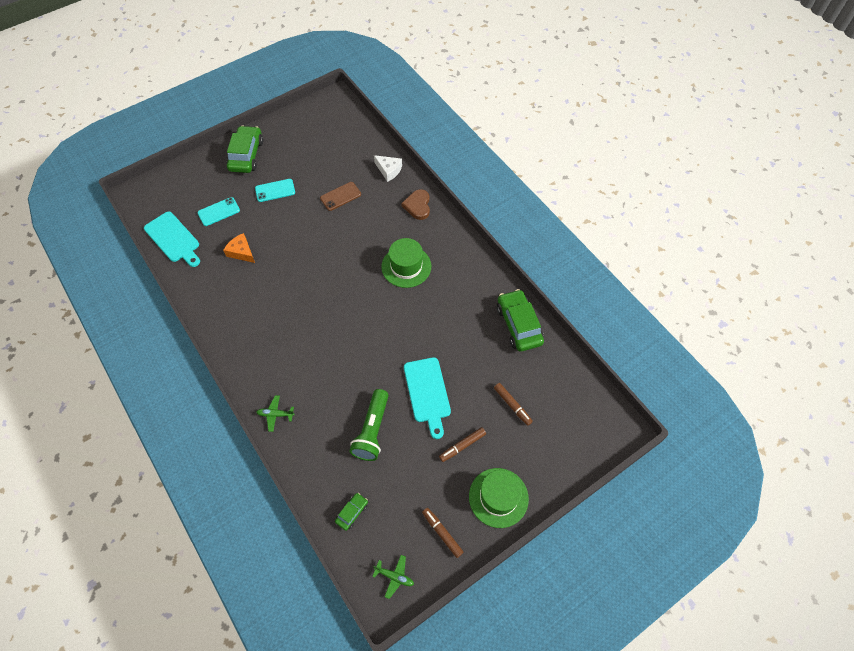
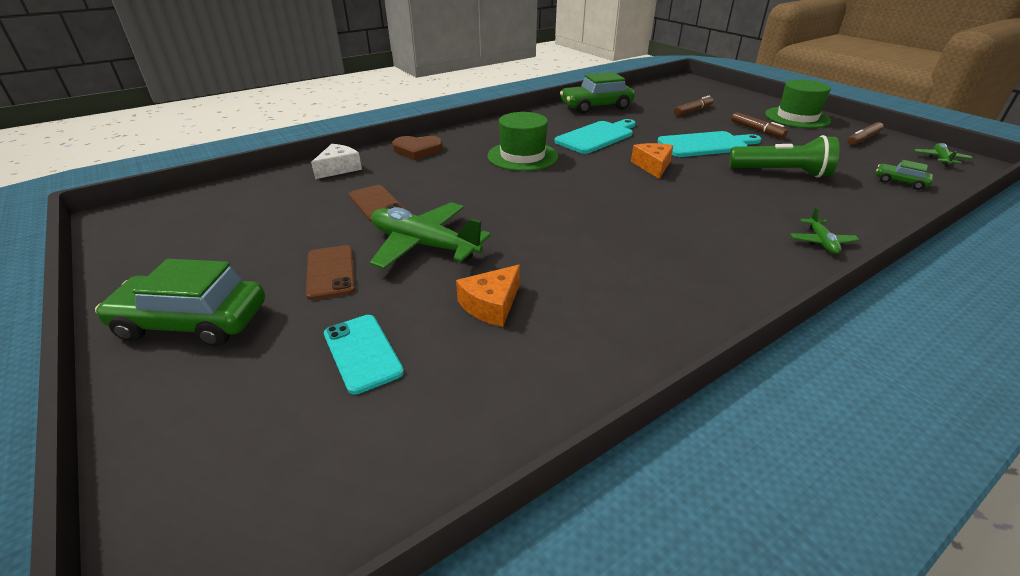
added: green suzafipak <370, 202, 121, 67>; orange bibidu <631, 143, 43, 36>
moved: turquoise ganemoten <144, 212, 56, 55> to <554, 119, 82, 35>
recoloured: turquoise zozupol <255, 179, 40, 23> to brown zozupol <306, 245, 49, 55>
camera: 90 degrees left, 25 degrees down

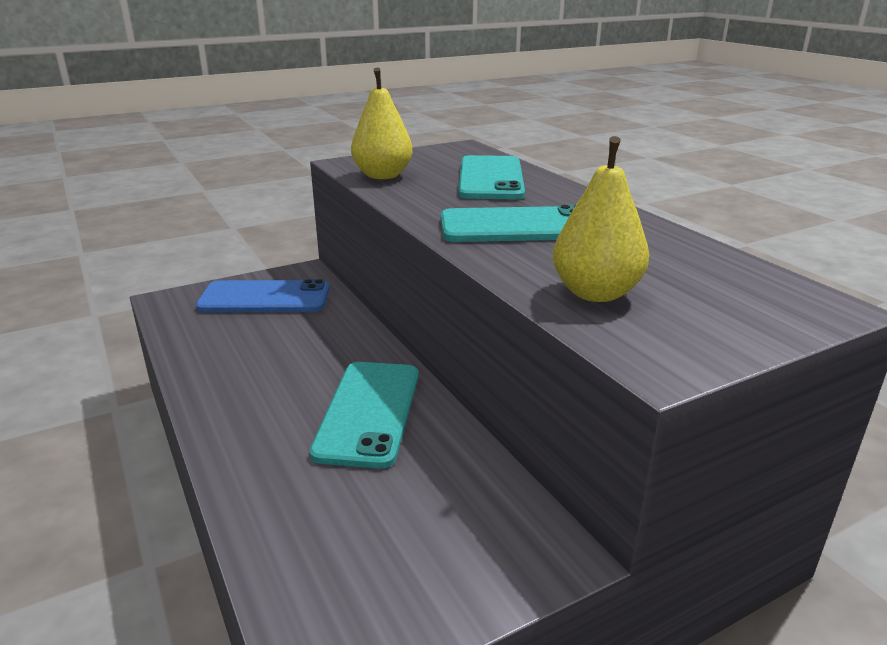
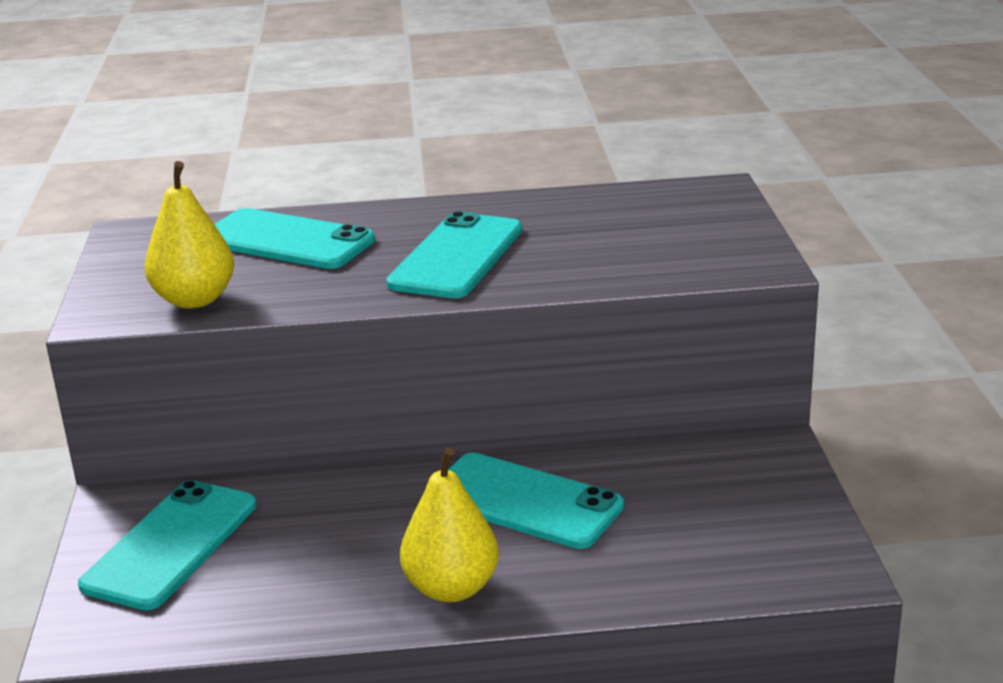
moved: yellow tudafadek <553, 136, 96, 166> to <400, 448, 99, 154>
recoloured: blue zozupol <196, 279, 133, 33> to turquoise zozupol <78, 480, 178, 130>
camera: 65 degrees left, 0 degrees up

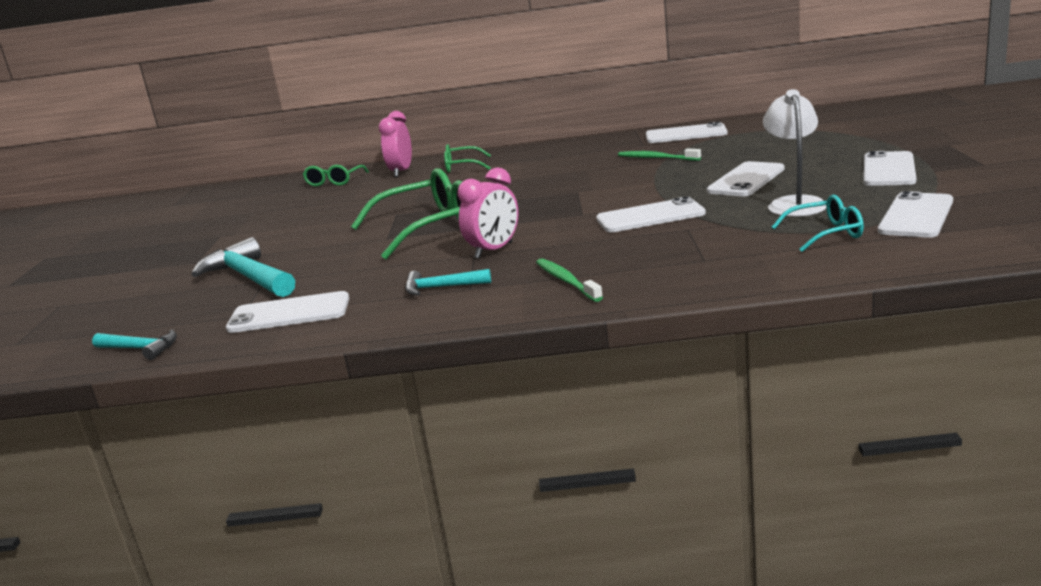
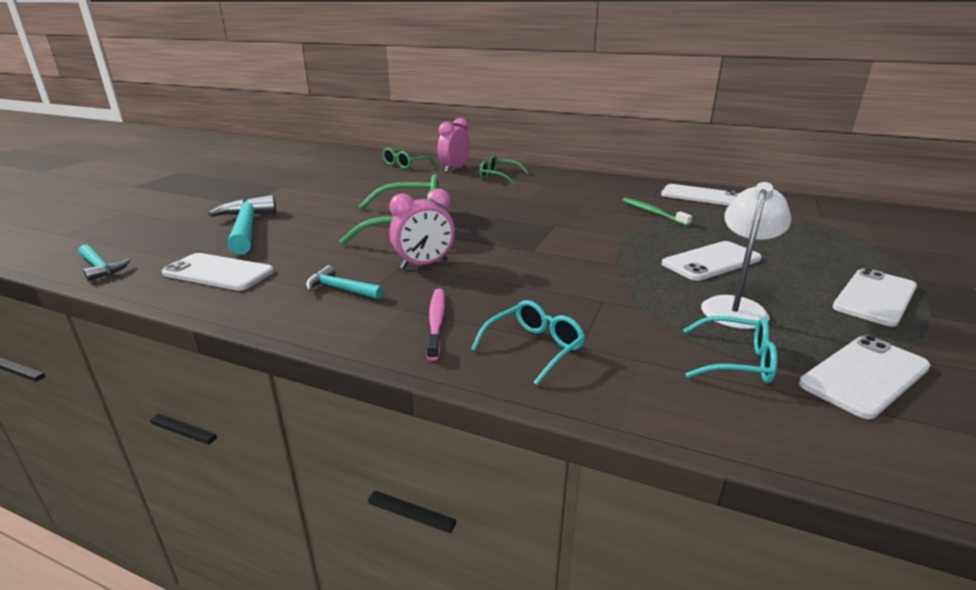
removed: white zozupol <596, 196, 110, 36>
added: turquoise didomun <471, 300, 114, 85>
recoloured: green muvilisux <536, 258, 67, 44> to pink muvilisux <426, 289, 19, 72>
camera: 20 degrees right, 5 degrees up

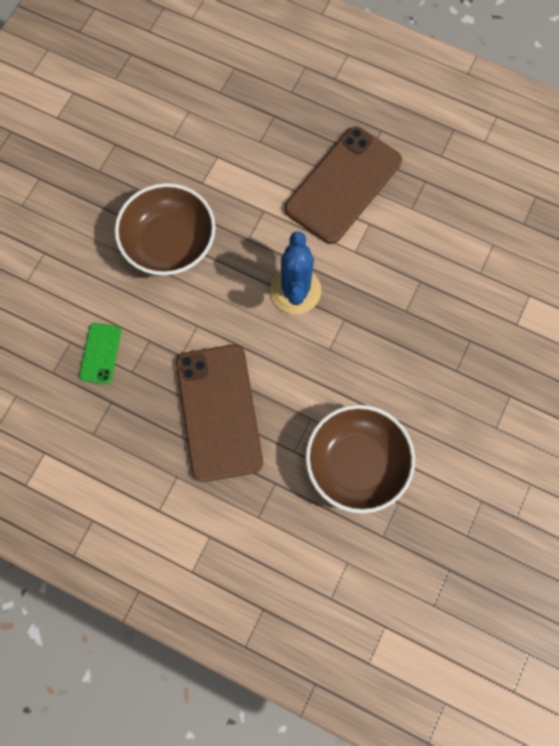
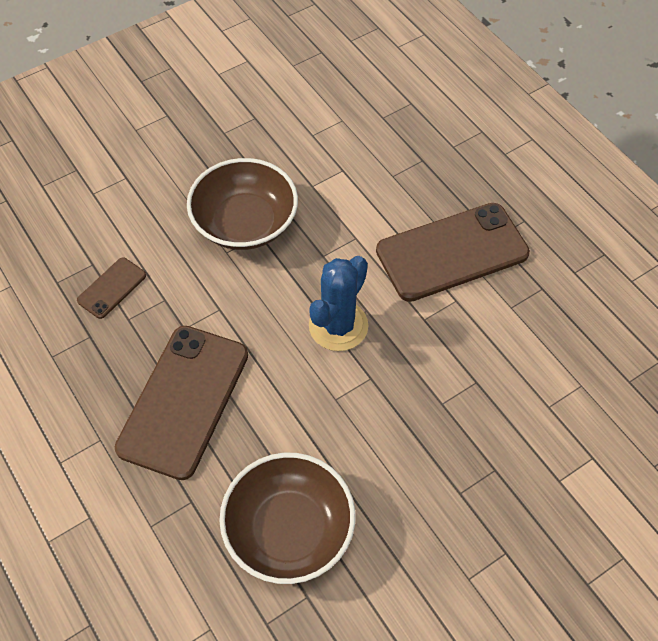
recoloured: green zozupol <79, 323, 42, 61> to brown zozupol <77, 257, 69, 62>
camera: 30 degrees right, 15 degrees down

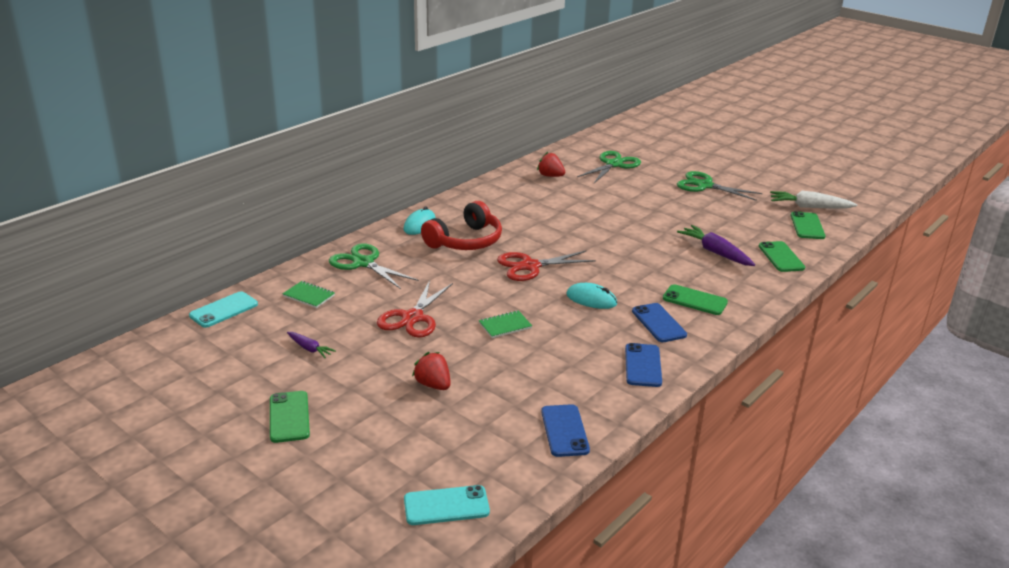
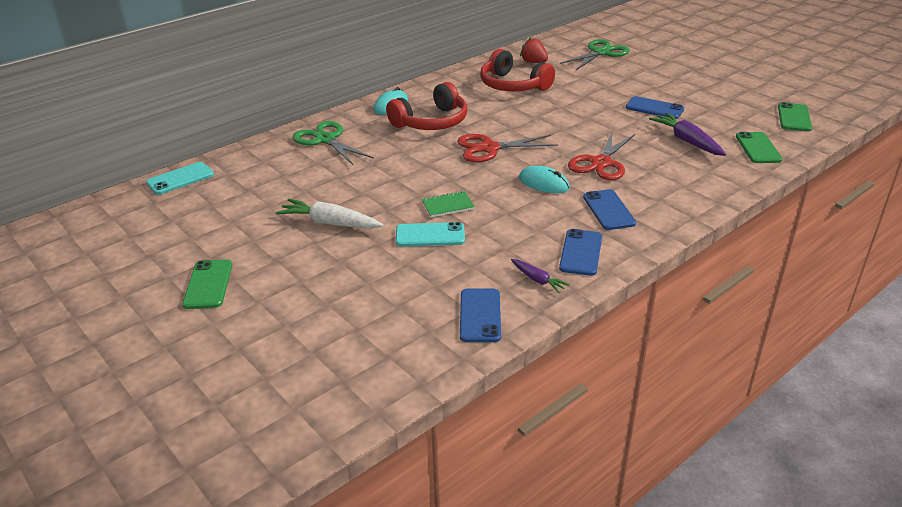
removed: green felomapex <283, 281, 52, 27>; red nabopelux <412, 352, 39, 38>; green zozupol <663, 284, 65, 31>; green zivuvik <677, 171, 86, 30>
added: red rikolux <480, 49, 75, 42>; blue zozupol <626, 96, 58, 23>
moved: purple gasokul <287, 332, 49, 26> to <511, 259, 59, 34>; red zivuvik <377, 280, 76, 57> to <568, 132, 67, 48>; turquoise zozupol <404, 485, 86, 40> to <396, 222, 69, 25>; white gasokul <770, 191, 87, 18> to <276, 199, 108, 30>
camera: 10 degrees right, 5 degrees up

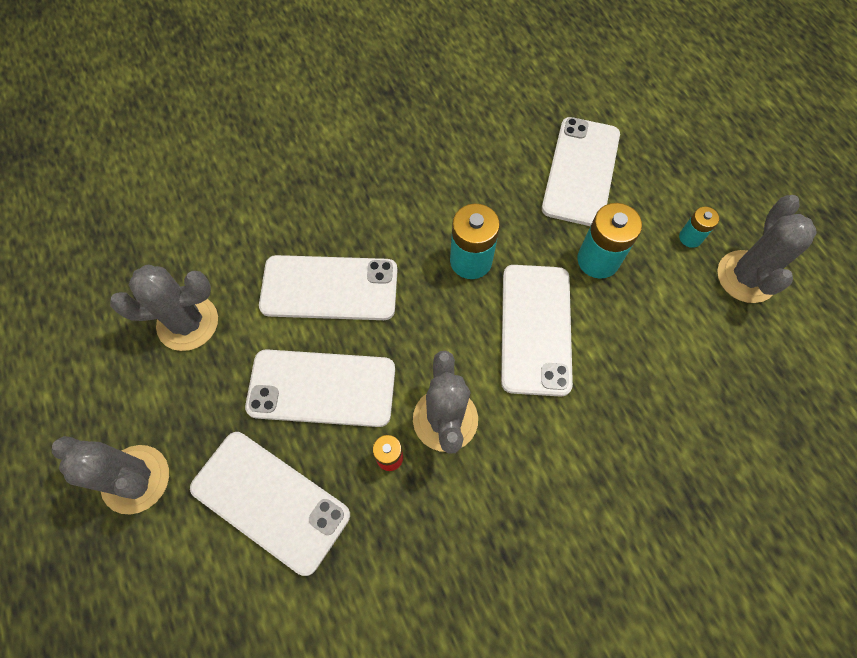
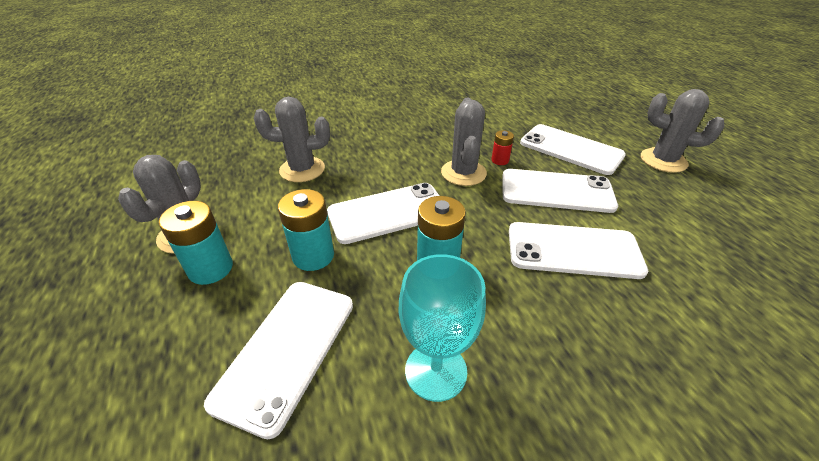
added: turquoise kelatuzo <399, 254, 87, 148>
moved: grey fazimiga <110, 265, 108, 86> to <254, 97, 76, 85>
turned: white zozupol <501, 265, 72, 132> = <327, 183, 112, 61> 60 degrees clockwise
resized: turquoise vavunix <679, 206, 40, 42> = <159, 201, 74, 84> x1.79
camera: 175 degrees left, 25 degrees down

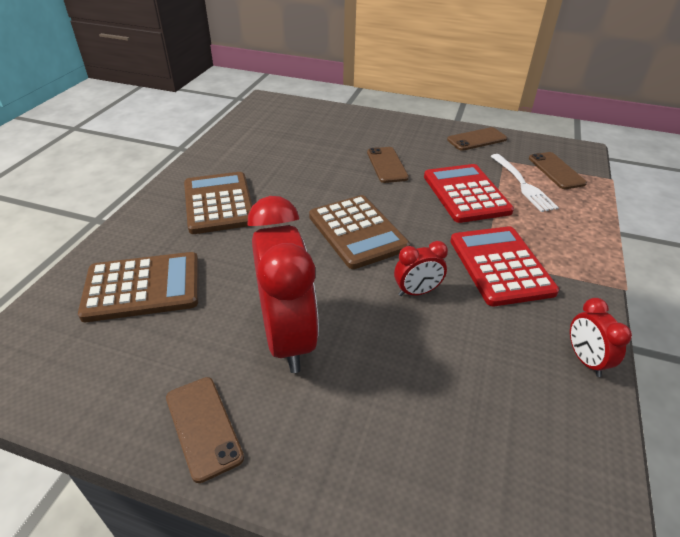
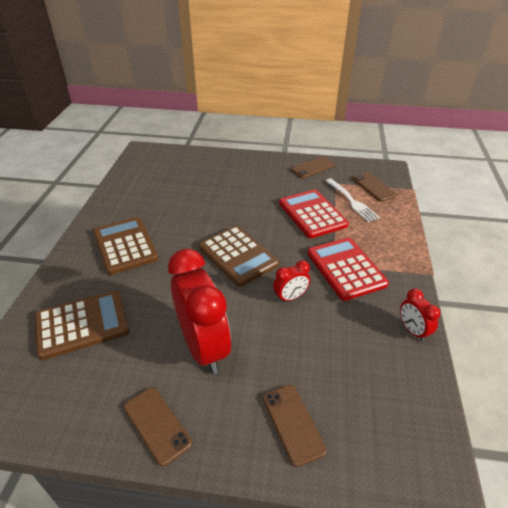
moved: brown zozupol <367, 147, 42, 36> to <263, 385, 64, 82>
camera: 10 degrees left, 0 degrees up

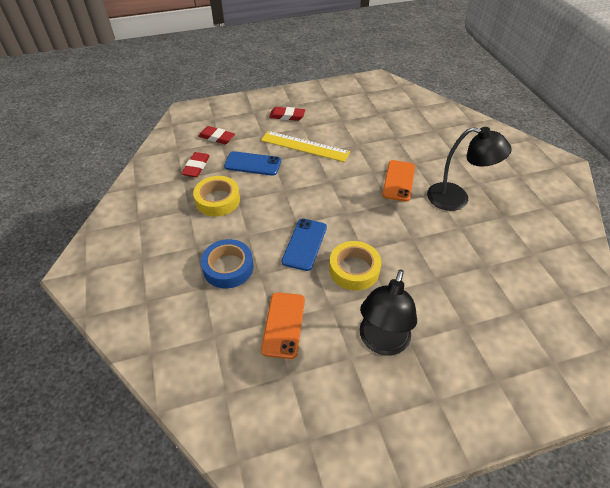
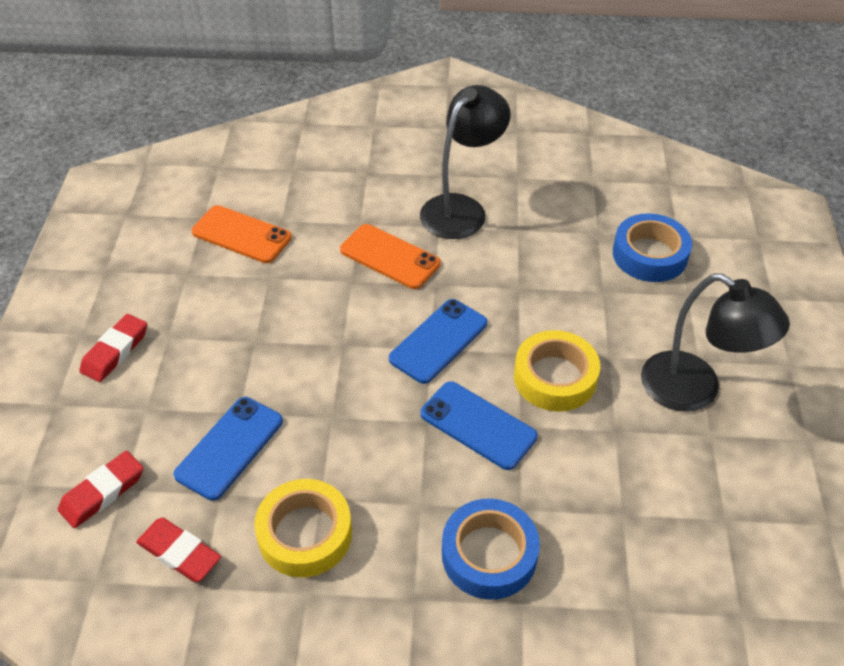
removed: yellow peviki <261, 131, 89, 31>
added: blue zozupol <389, 299, 98, 85>; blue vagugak <613, 213, 79, 69>
moved: orange zozupol <261, 292, 44, 67> to <192, 205, 100, 58>
camera: 70 degrees left, 0 degrees up

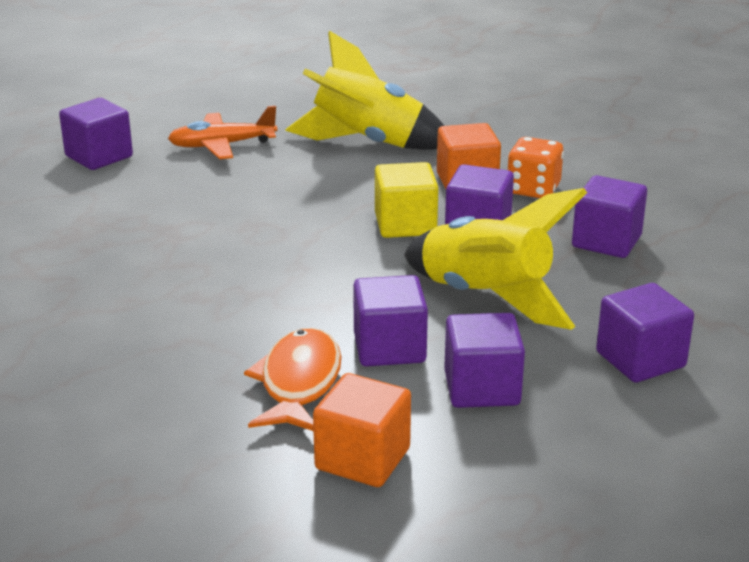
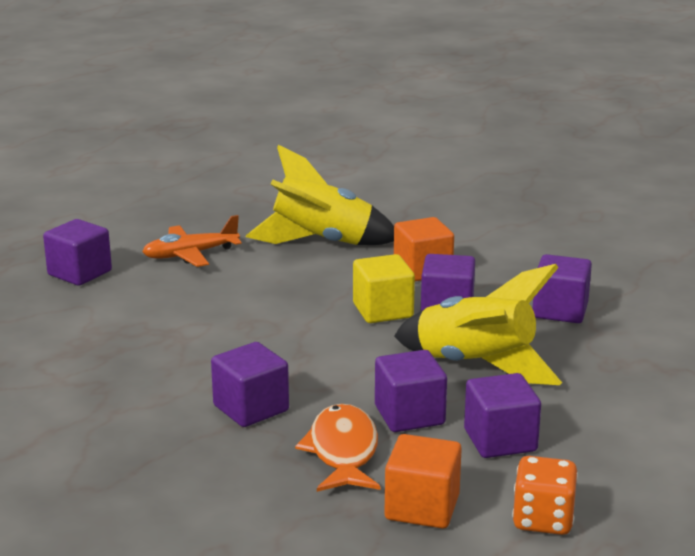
moved: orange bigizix <508, 137, 56, 61> to <512, 456, 66, 79>; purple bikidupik <596, 283, 98, 99> to <211, 342, 78, 85>
camera: 10 degrees left, 5 degrees down

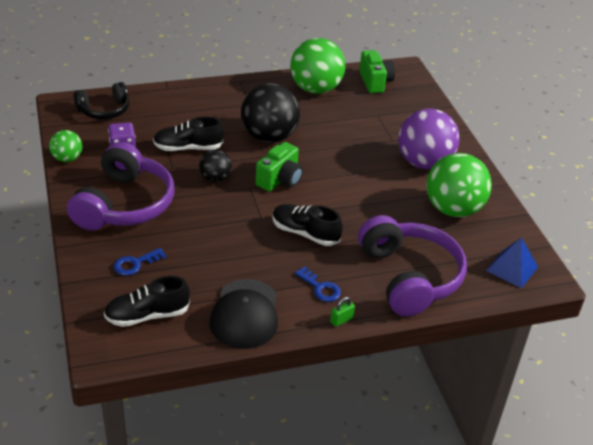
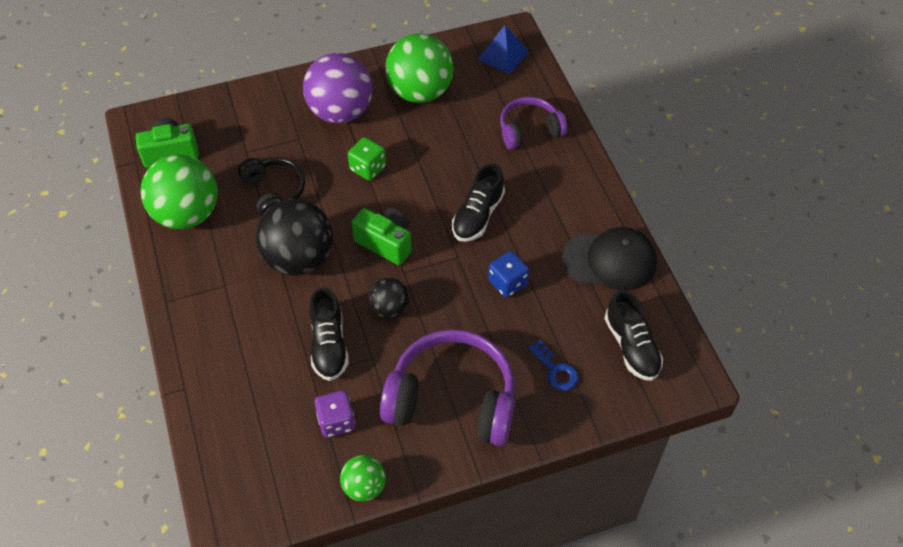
removed: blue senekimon <295, 266, 46, 36>; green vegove <330, 297, 25, 30>
added: green bigizix <348, 137, 38, 43>; blue bigizix <488, 251, 41, 47>
moved: black rikolux <73, 82, 56, 38> to <238, 158, 67, 59>
resized: purple rikolux <358, 215, 109, 101> = <500, 97, 68, 53> x0.59
camera: 90 degrees left, 15 degrees up

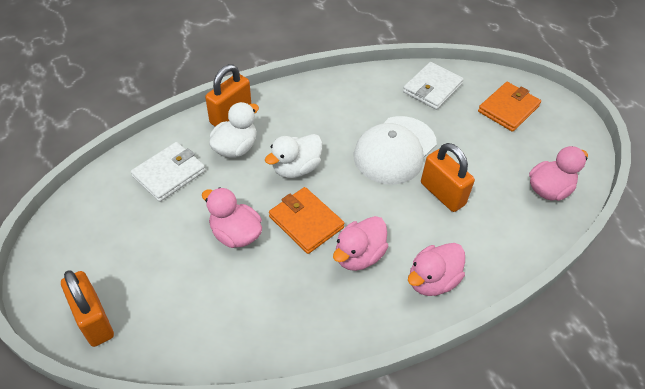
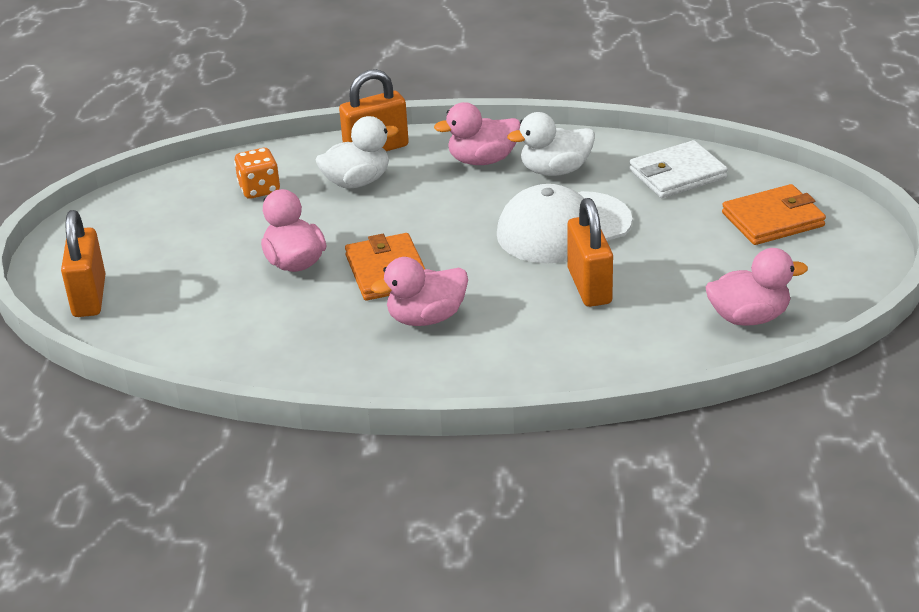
moved: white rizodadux <265, 134, 57, 44> to <507, 112, 88, 64>; pink rizodadux <408, 243, 57, 53> to <434, 102, 87, 63>
replaced: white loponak <131, 142, 74, 60> to orange bigizix <234, 148, 46, 51>
camera: 30 degrees right, 15 degrees down

